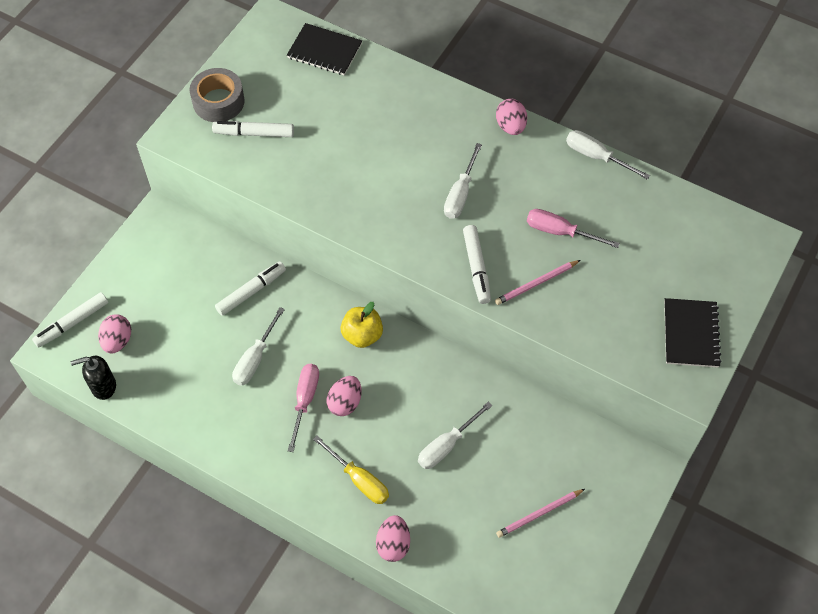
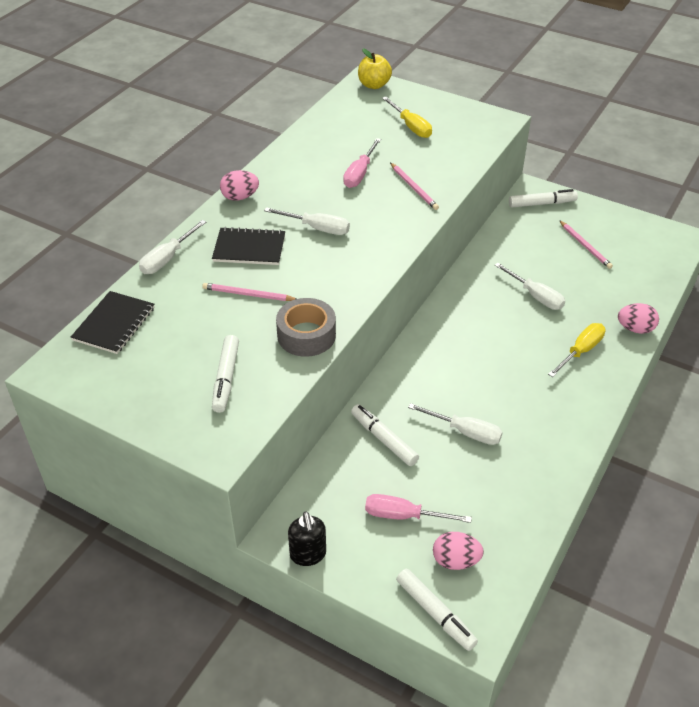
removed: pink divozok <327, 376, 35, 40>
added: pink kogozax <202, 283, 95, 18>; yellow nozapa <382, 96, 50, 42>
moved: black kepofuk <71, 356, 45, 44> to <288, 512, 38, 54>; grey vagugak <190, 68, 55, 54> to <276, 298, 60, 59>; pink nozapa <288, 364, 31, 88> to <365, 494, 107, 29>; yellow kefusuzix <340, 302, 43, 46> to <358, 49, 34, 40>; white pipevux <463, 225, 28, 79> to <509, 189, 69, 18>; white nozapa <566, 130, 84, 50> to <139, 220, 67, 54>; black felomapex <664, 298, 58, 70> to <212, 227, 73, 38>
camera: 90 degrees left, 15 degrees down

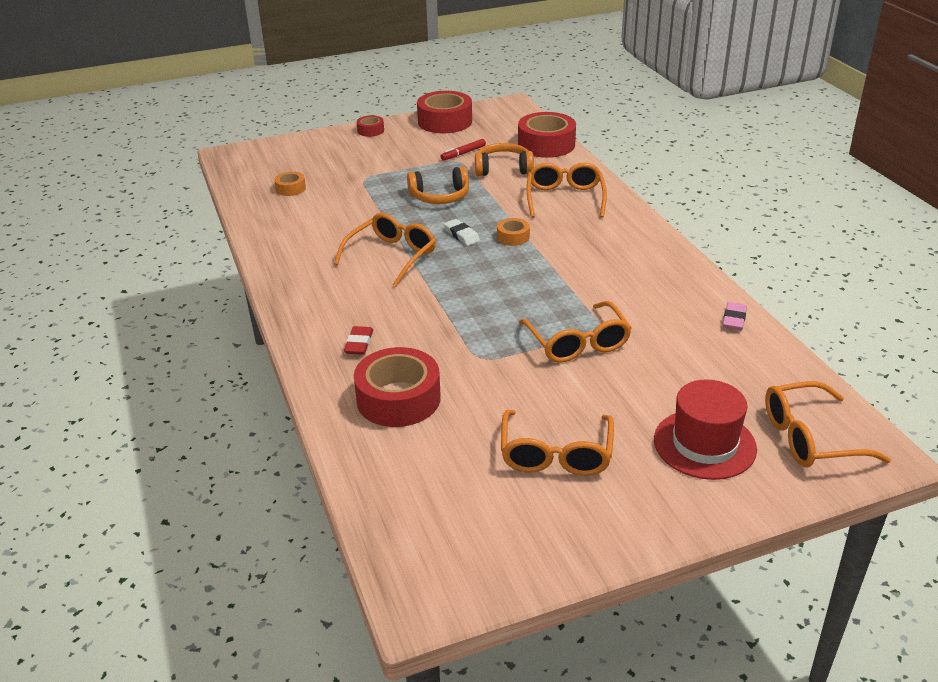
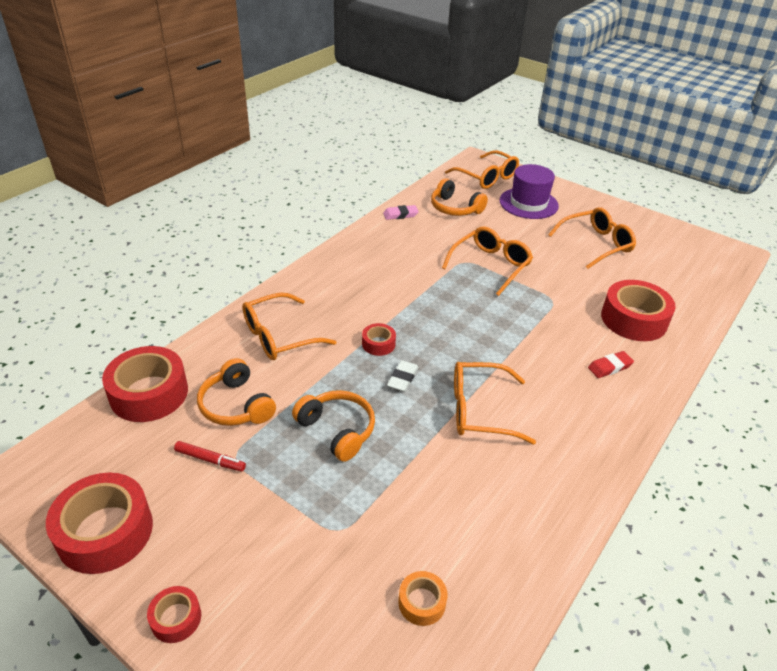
added: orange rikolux <431, 178, 57, 38>
recoloured: orange vagugak <497, 218, 33, 28> to red vagugak <362, 323, 34, 33>; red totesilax <654, 379, 103, 101> to purple totesilax <500, 164, 59, 55>
camera: 125 degrees left, 5 degrees up

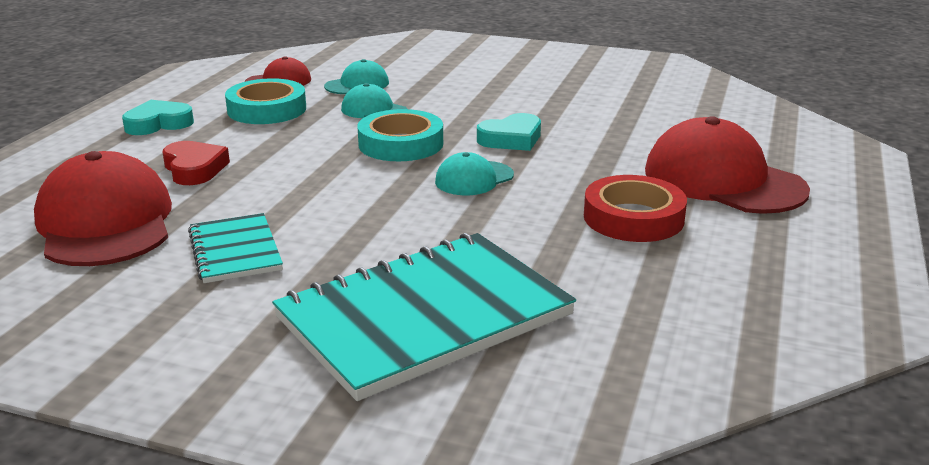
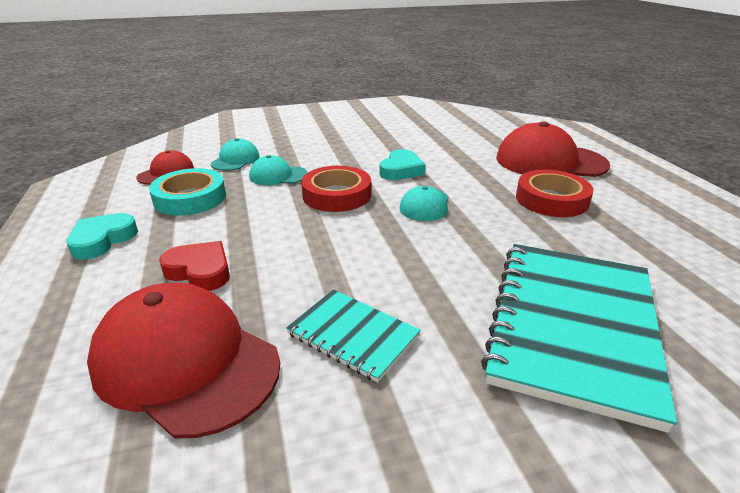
recoloured: turquoise vagugak <357, 109, 86, 52> to red vagugak <301, 166, 70, 46>
camera: 35 degrees left, 5 degrees up

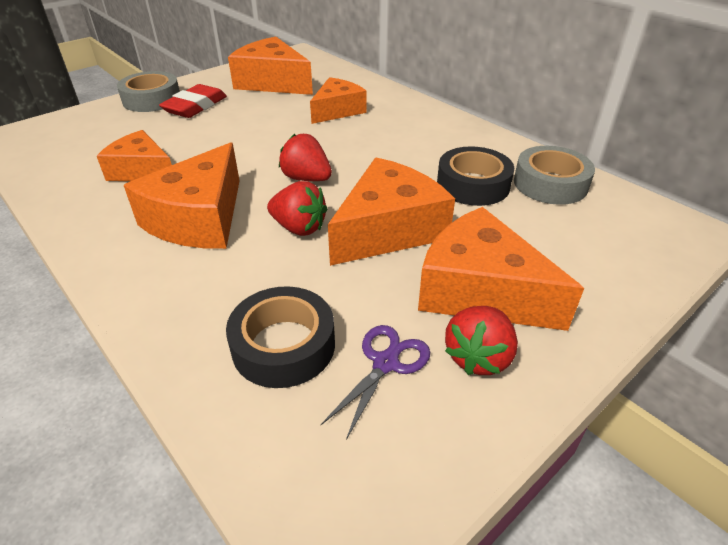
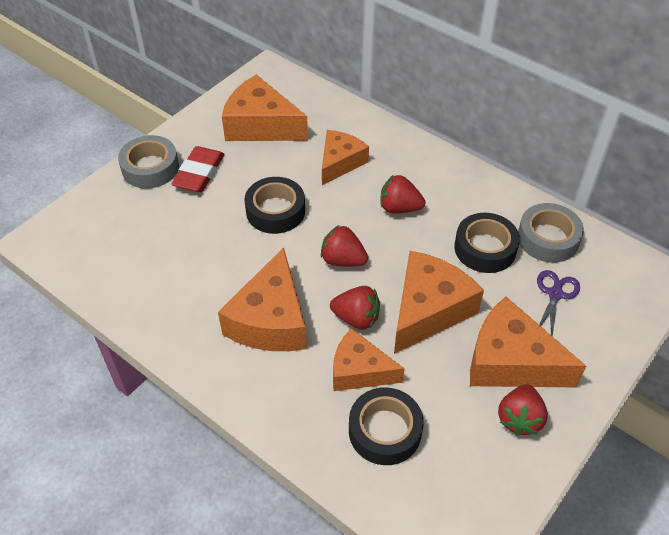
added: black vagugak <244, 177, 61, 57>; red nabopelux <381, 175, 44, 39>
moved: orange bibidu <97, 130, 75, 51> to <333, 328, 72, 63>; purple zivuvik <321, 325, 109, 115> to <537, 270, 43, 66>
camera: 10 degrees left, 10 degrees up

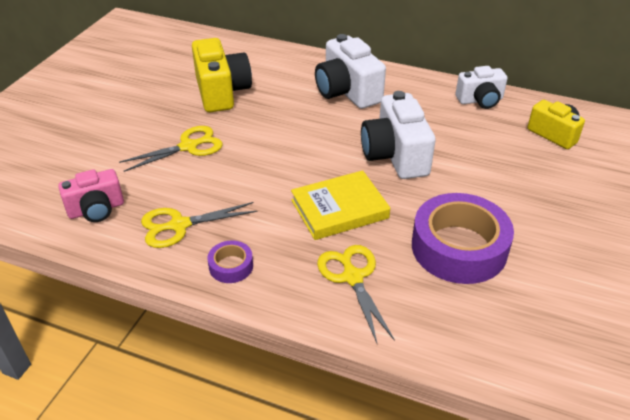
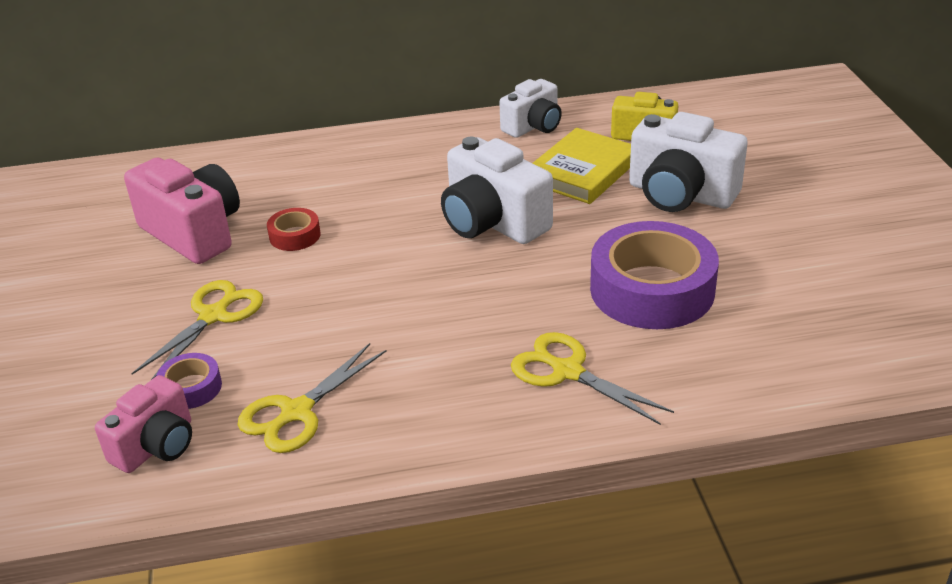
added: red vagugak <267, 208, 54, 43>
moved: purple vagugak <207, 240, 46, 43> to <156, 353, 66, 56>; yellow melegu <291, 170, 99, 70> to <533, 128, 98, 76>; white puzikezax <315, 34, 71, 75> to <629, 112, 119, 100>
recoloured: yellow puzikezax <192, 38, 60, 74> to pink puzikezax <124, 157, 116, 107>
camera: 30 degrees left, 5 degrees down

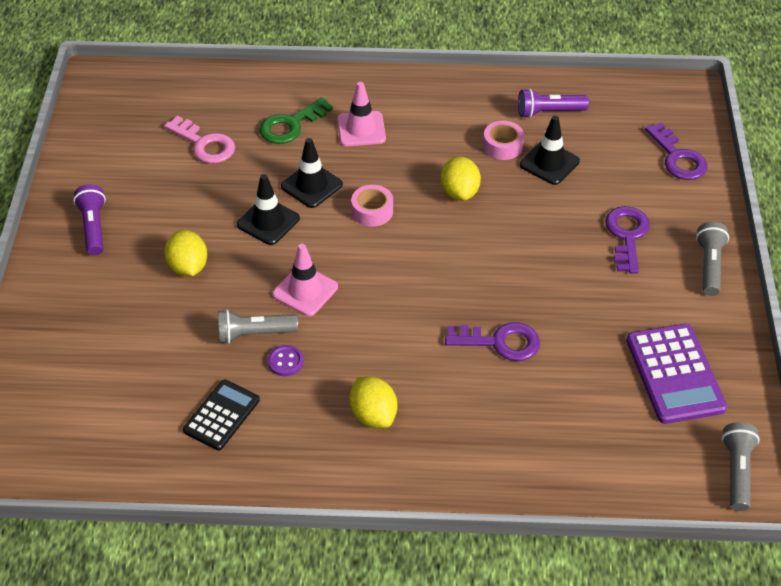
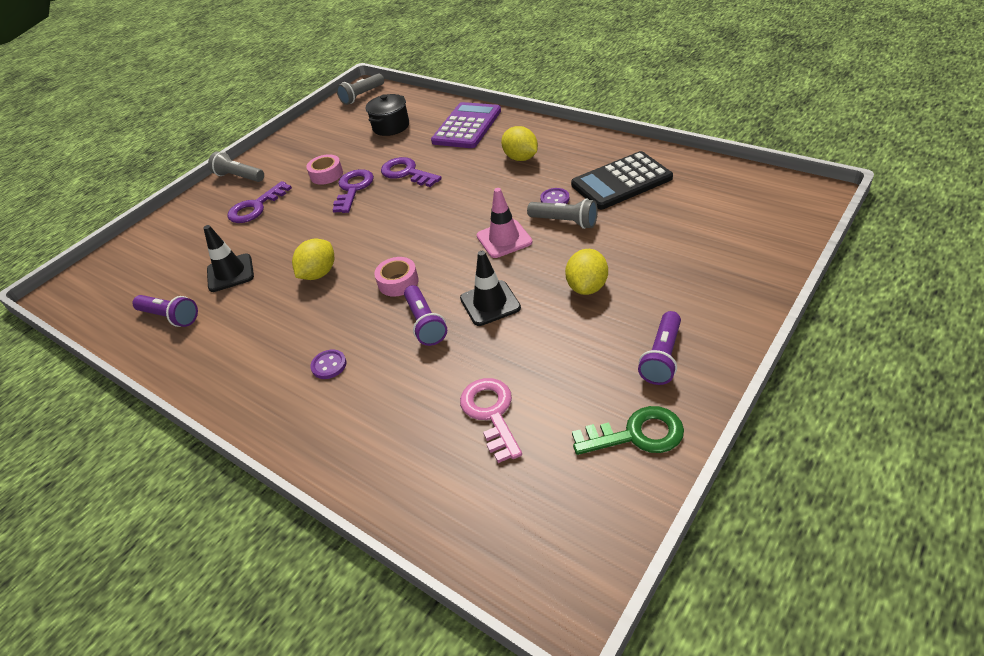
added: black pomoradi <366, 94, 43, 42>
moved: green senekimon <259, 97, 74, 47> to <572, 406, 112, 49>; pink vagugak <483, 121, 41, 39> to <306, 154, 37, 31>; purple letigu <626, 324, 101, 100> to <431, 102, 70, 46>; purple senekimon <645, 122, 63, 58> to <332, 169, 42, 44>
replaced: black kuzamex <281, 138, 62, 70> to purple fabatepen <404, 285, 43, 61>; pink kuzamex <337, 82, 49, 64> to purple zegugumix <310, 349, 37, 30>
turned: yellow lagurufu <350, 377, 47, 51> = <501, 126, 37, 35> 45 degrees counterclockwise; grey fabatepen <696, 222, 33, 74> = <208, 151, 56, 31> 75 degrees clockwise
resized: black letigu <183, 379, 77, 72> = <571, 151, 102, 59> x1.55
camera: 140 degrees left, 5 degrees down

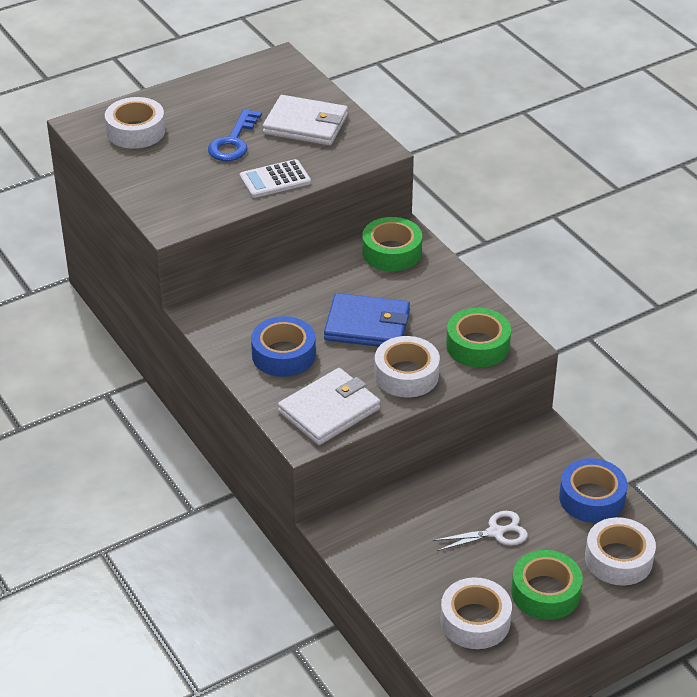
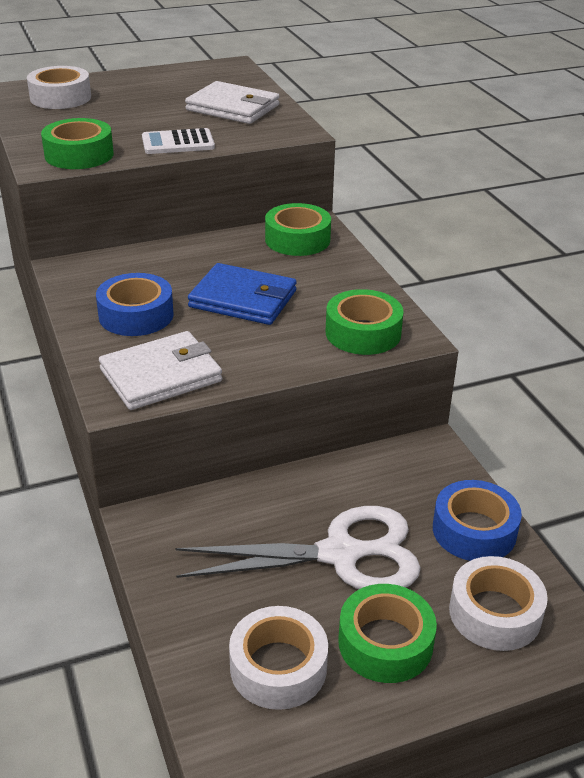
removed: blue senekimon <208, 109, 54, 52>; white vagugak <374, 336, 66, 62>
added: green vagugak <41, 118, 73, 51>
resized: white zivuvik <433, 511, 95, 40> = <175, 506, 246, 83> x1.96
camera: 10 degrees right, 5 degrees down

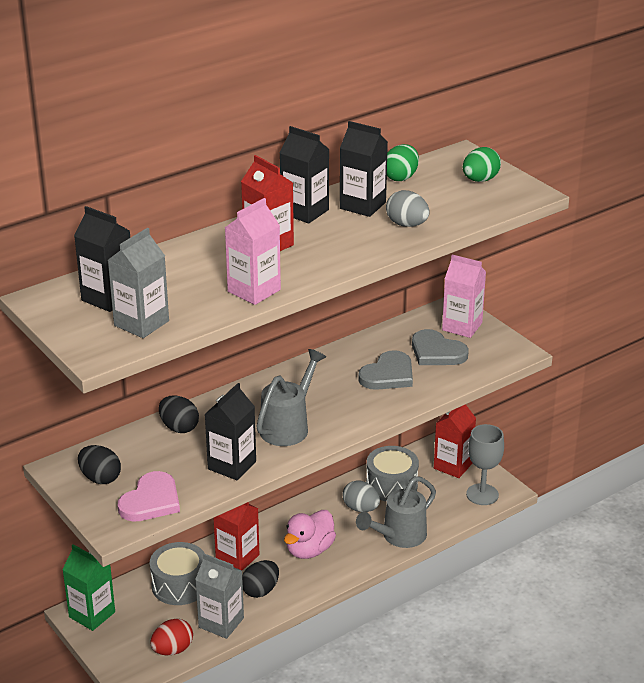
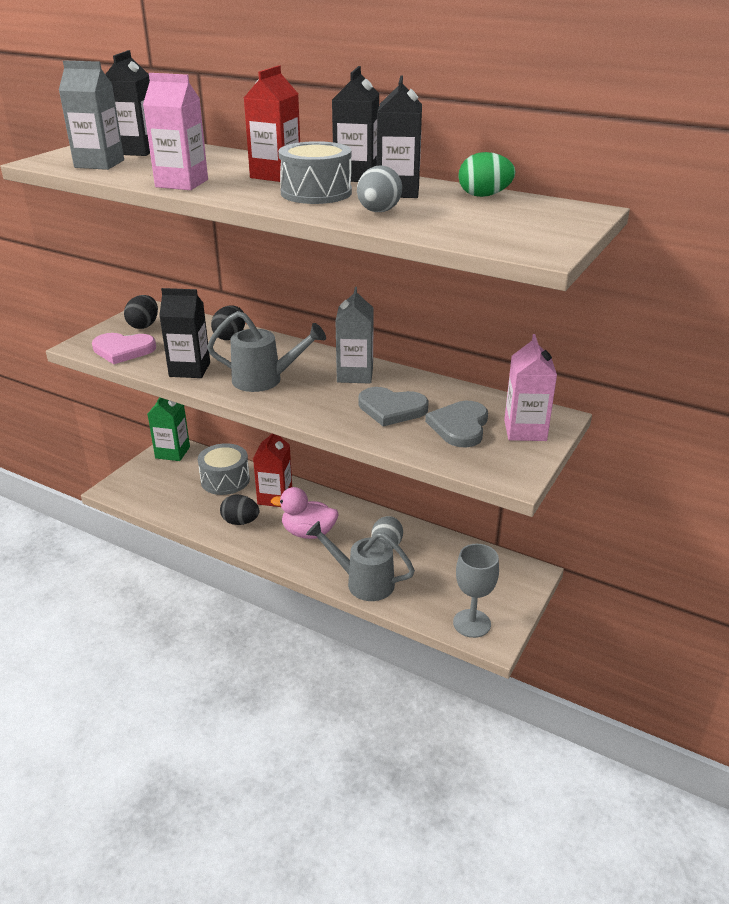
removed: red divozok <150, 618, 43, 37>; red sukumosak <434, 404, 42, 74>; green divozok <463, 147, 38, 35>
moved: grey sukumosak <195, 554, 49, 85> to <335, 287, 39, 97>; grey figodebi <366, 446, 53, 56> to <278, 141, 74, 63>
camera: 65 degrees right, 0 degrees up

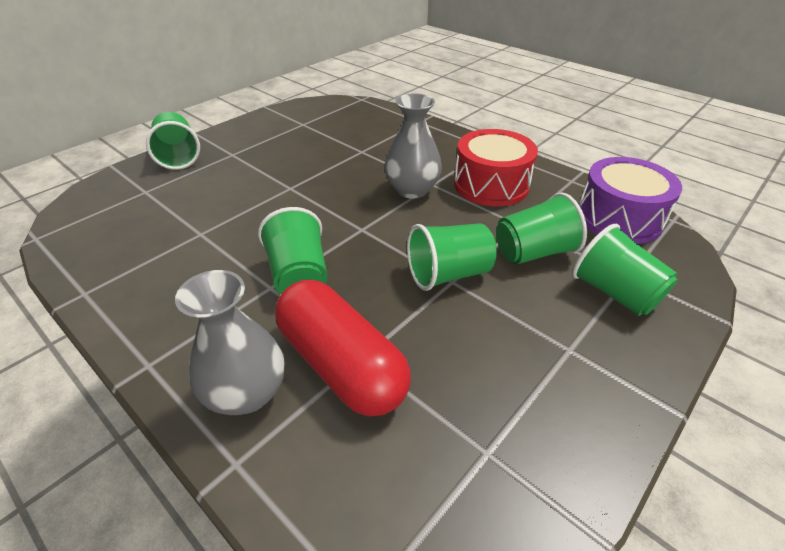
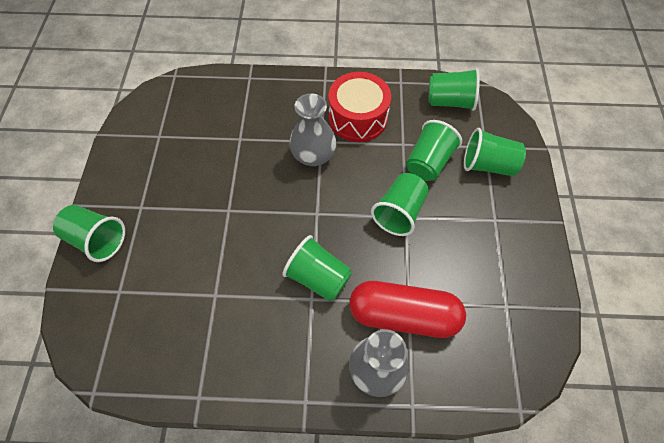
replaced: purple figodebi <579, 157, 103, 87> to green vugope <429, 68, 51, 43>
camera: 40 degrees left, 20 degrees up

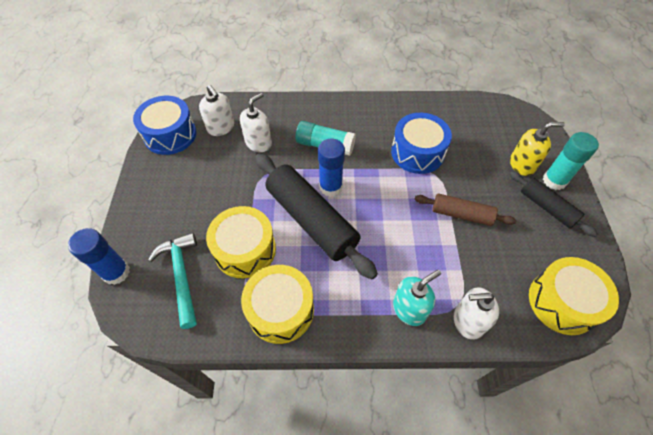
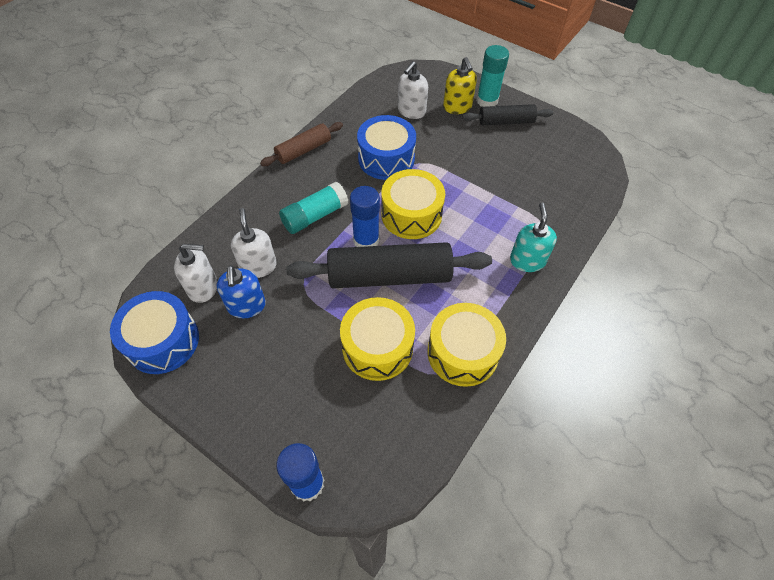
removed: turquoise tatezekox <148, 232, 49, 97>
added: blue kepofuk <217, 265, 49, 53>
moved: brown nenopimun <414, 193, 102, 33> to <260, 122, 83, 44>; white kepofuk <454, 287, 45, 53> to <398, 61, 30, 58>; yellow figodebi <529, 257, 90, 78> to <381, 169, 64, 70>
turned: yellow kepofuk <510, 122, 55, 54> = <443, 57, 34, 57> 135 degrees clockwise
camera: 55 degrees left, 0 degrees up

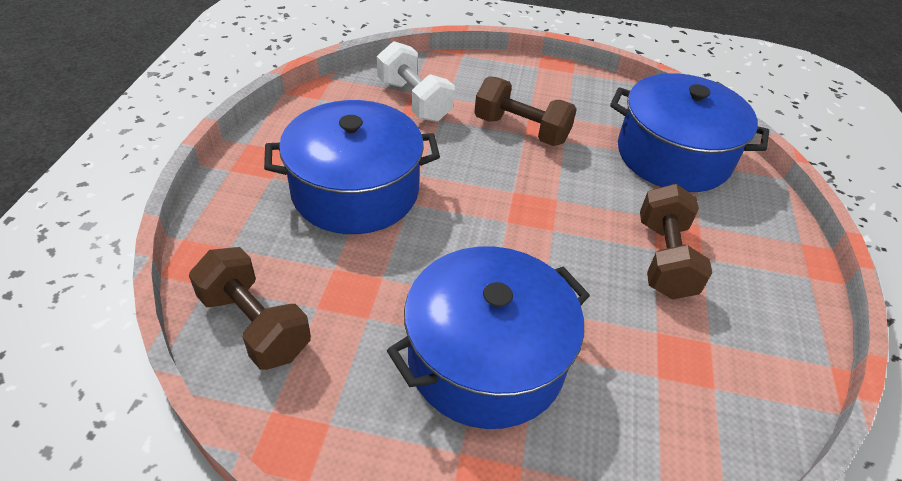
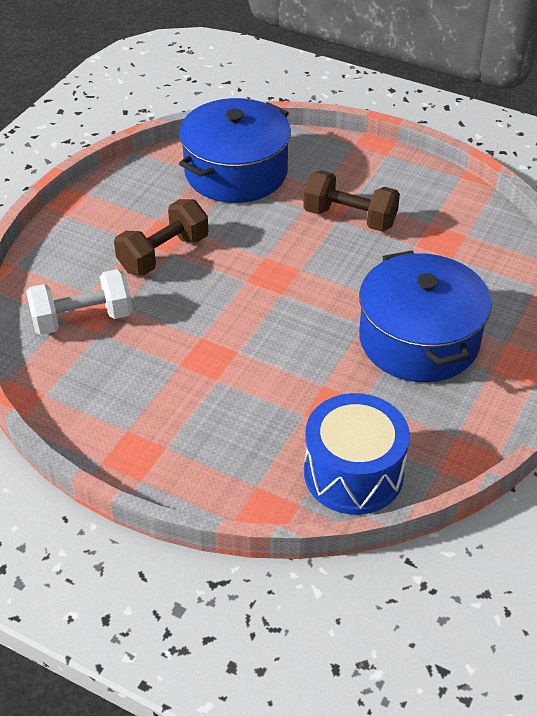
removed: blue pomoradi <264, 100, 176, 134>
replaced: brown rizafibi <189, 247, 122, 123> to blue figodebi <304, 393, 106, 122>
camera: 70 degrees left, 0 degrees up

